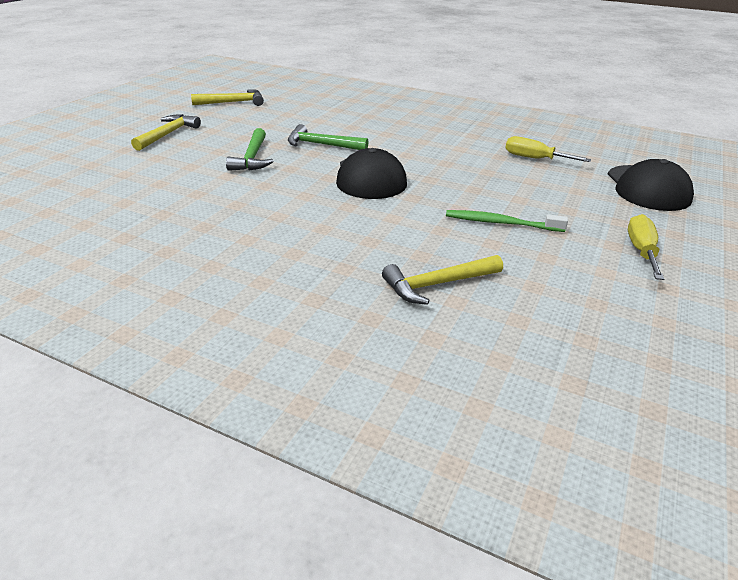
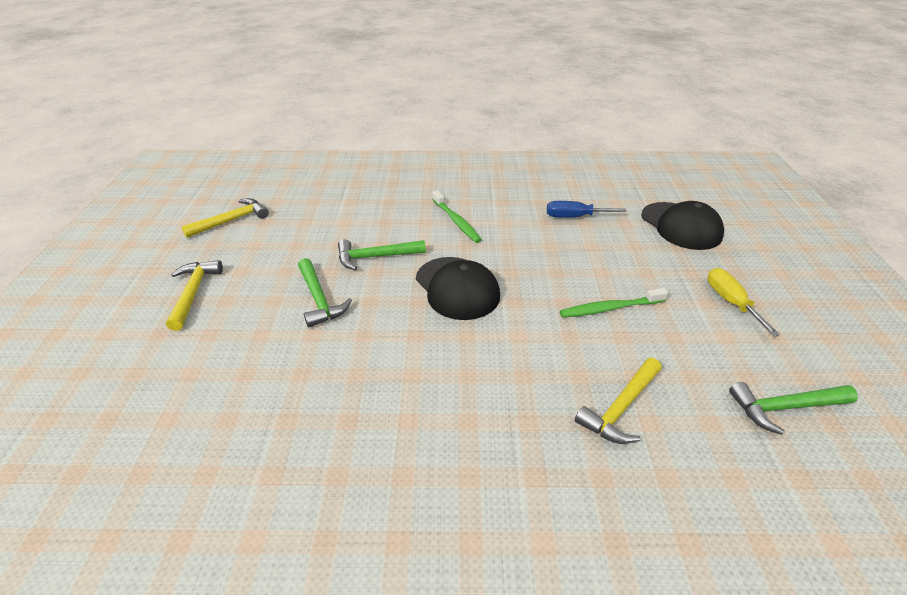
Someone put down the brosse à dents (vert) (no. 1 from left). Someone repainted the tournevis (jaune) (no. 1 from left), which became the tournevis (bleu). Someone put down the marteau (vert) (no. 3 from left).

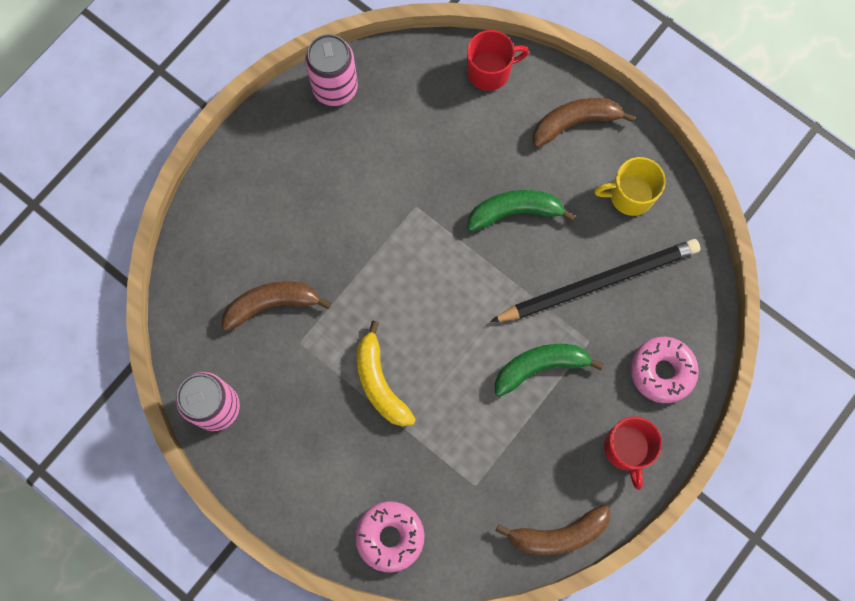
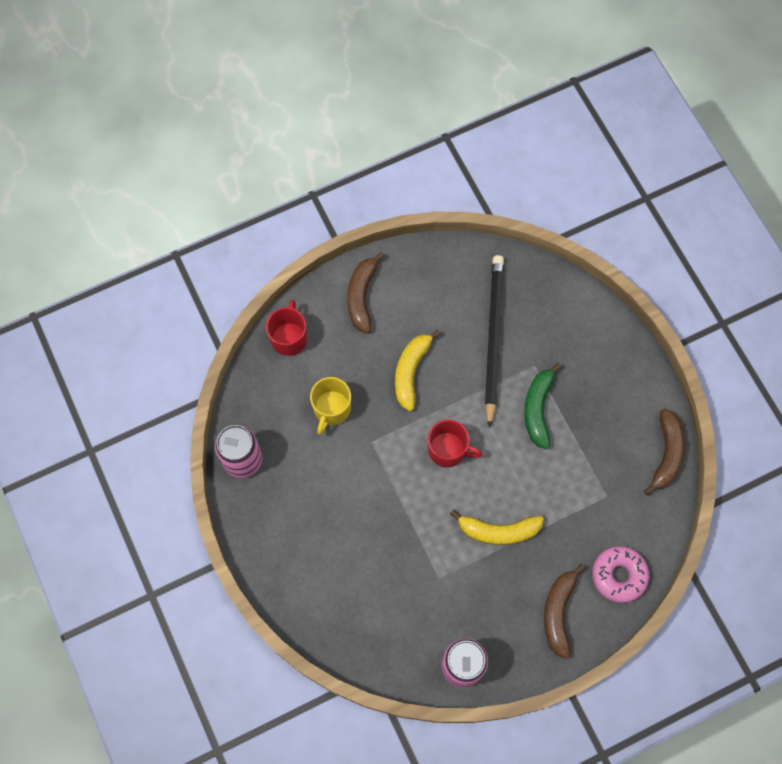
Someone carried the tasse (jaune). Someone repainted the banane (vert) (no. 1 from left), which became the banane (jaune) (no. 1 from left). Someone carried the tasse (rouge) (no. 2 from left). Someone carried the banane (marron) (no. 1 from left in the first image). Someone took away the beignet (rose) (no. 2 from left).

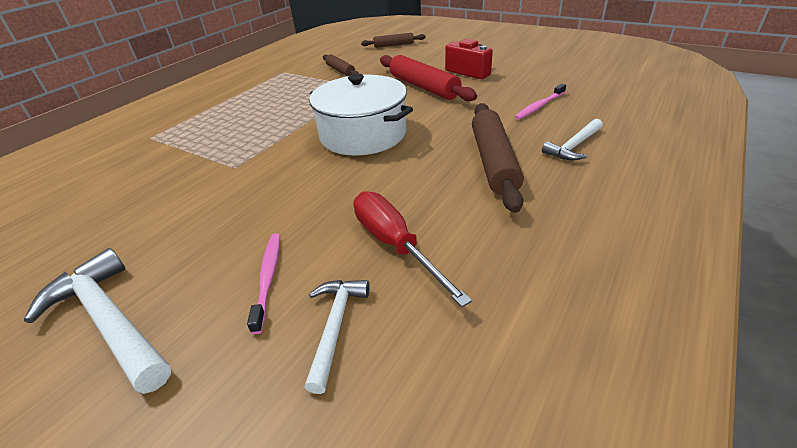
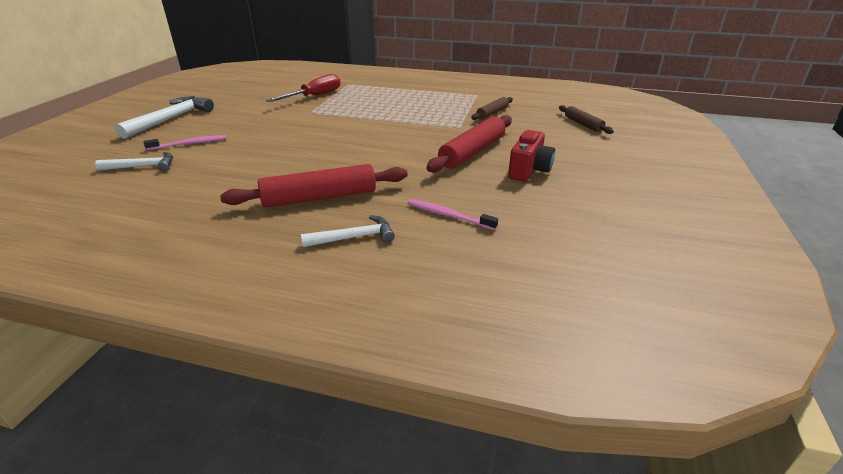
Someone repainted the rouleau à pâtisserie (marron) (no. 3 from left), which became the rouleau à pâtisserie (rouge) (no. 1 from left). Someone carried the tournevis (rouge). Someone rotated the marteau (blanc) (no. 3 from left) by 135 degrees clockwise. Someone took away the marmite (blanc).

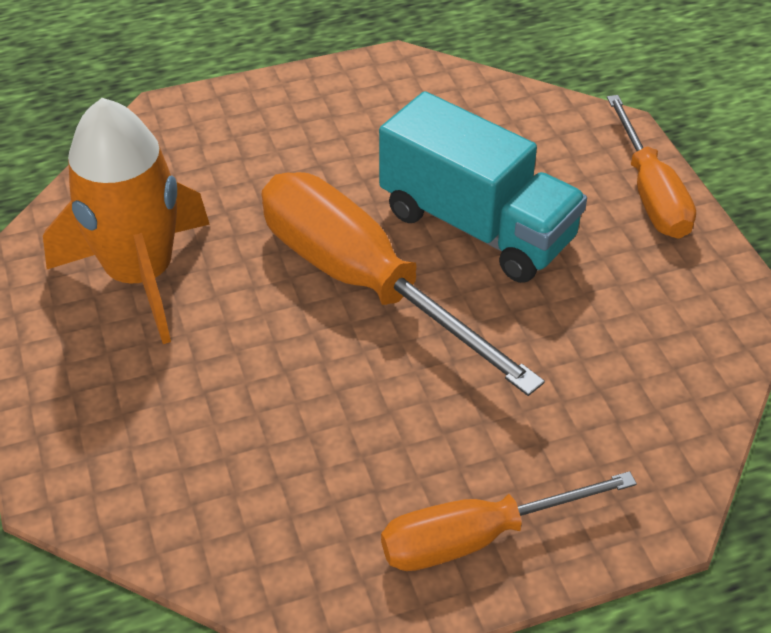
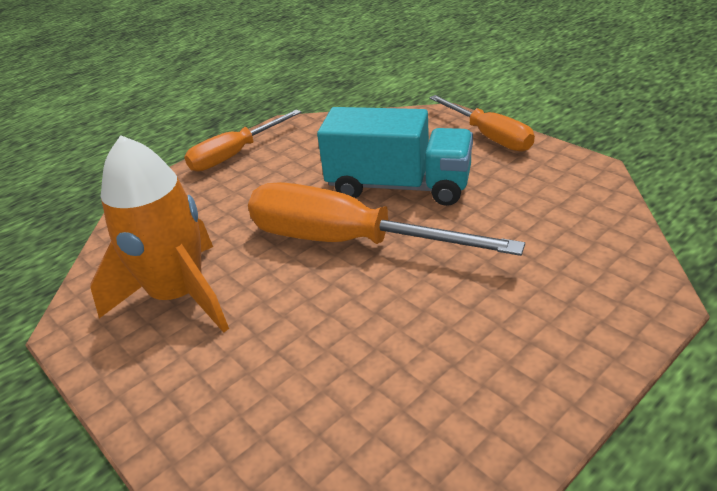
Someone carried the tournevis (orange) (no. 2 from left in the first image).

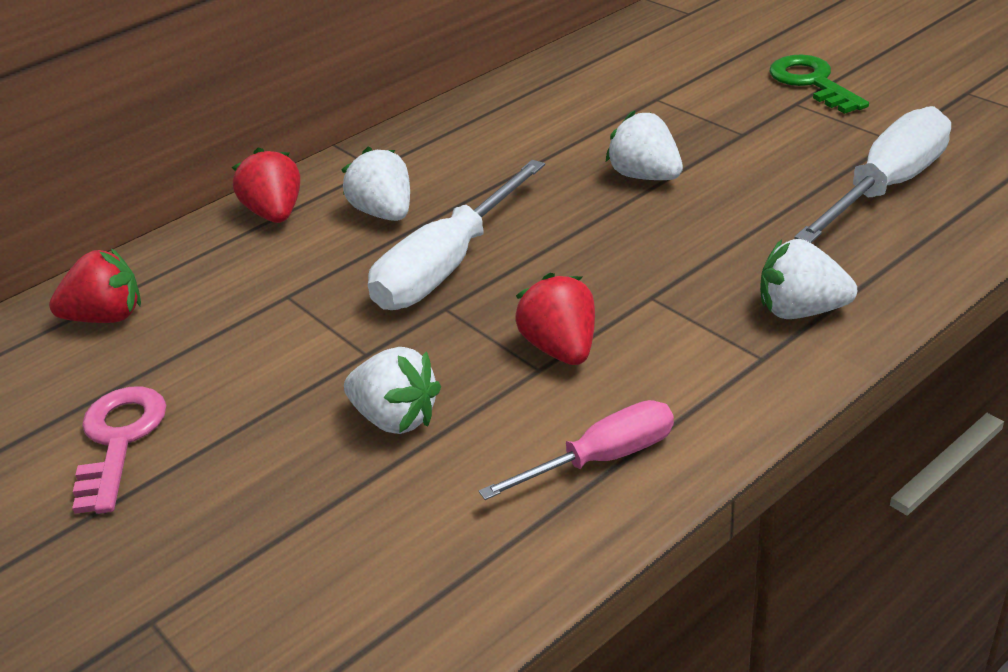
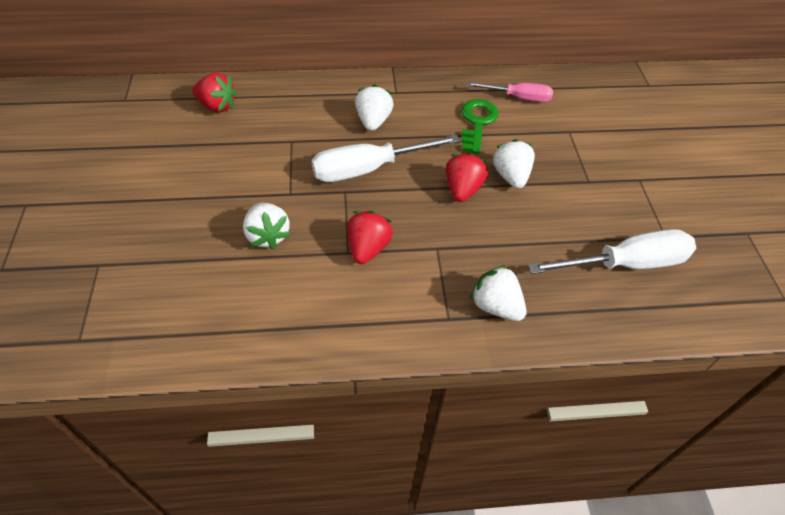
Someone carried the fraise (rouge) (no. 2 from left in the first image). Someone carried the clé (vert). Someone carried the tournevis (rose). Someone took away the clé (rose).

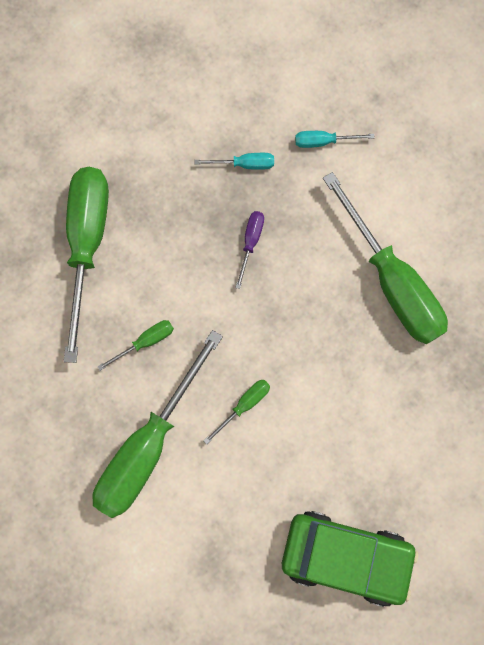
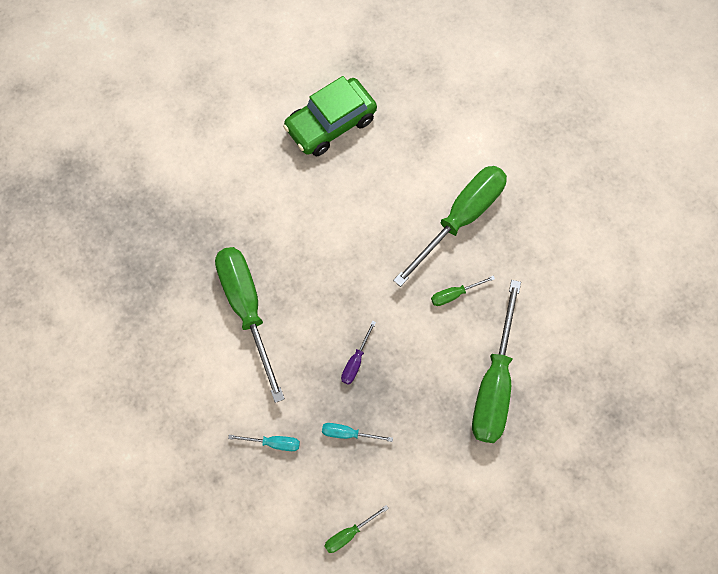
Someone rotated the voiture (vert) by 60 degrees counterclockwise. Someone carried the tournevis (vert) (no. 4 from left in the first image).

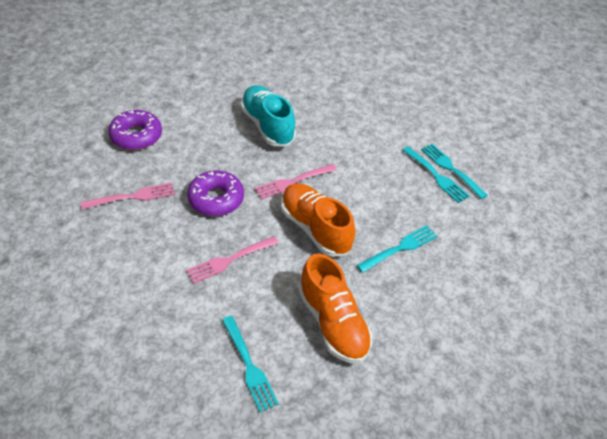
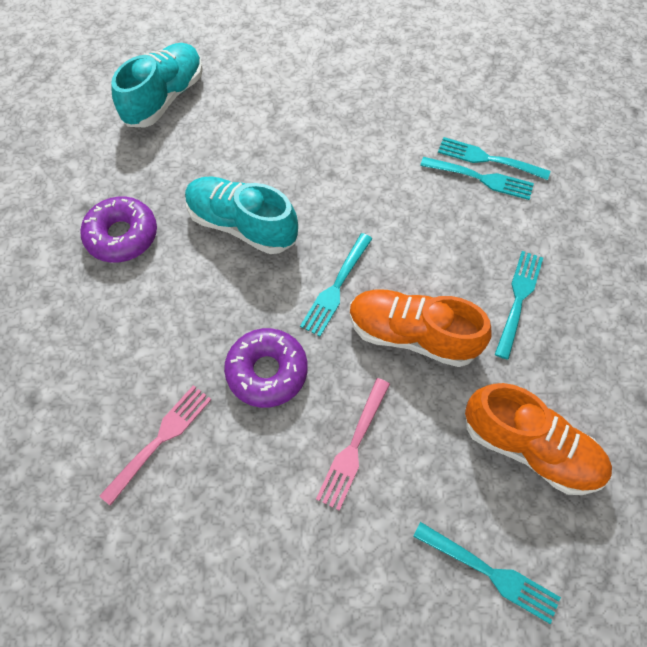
Someone carried the beignet (violet) (no. 1 from left). Someone put down the chaussure (turquoise) (no. 1 from left). Someone repainted the fourchette (rose) (no. 3 from left), which became the fourchette (turquoise) (no. 1 from left).

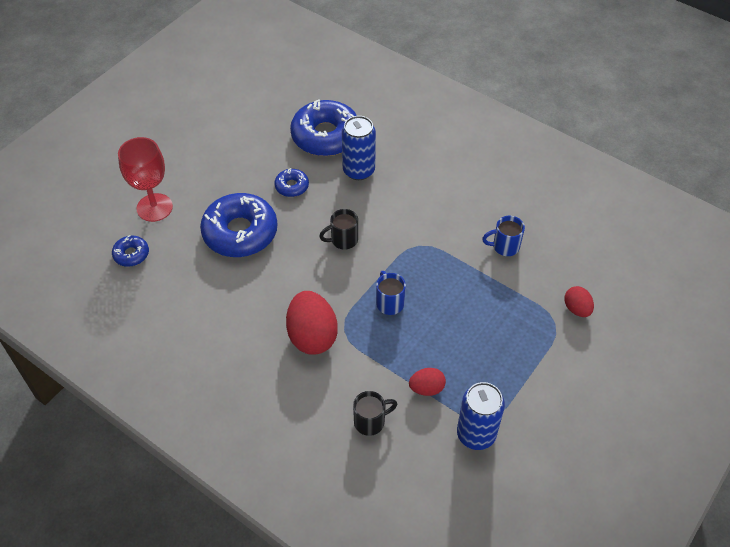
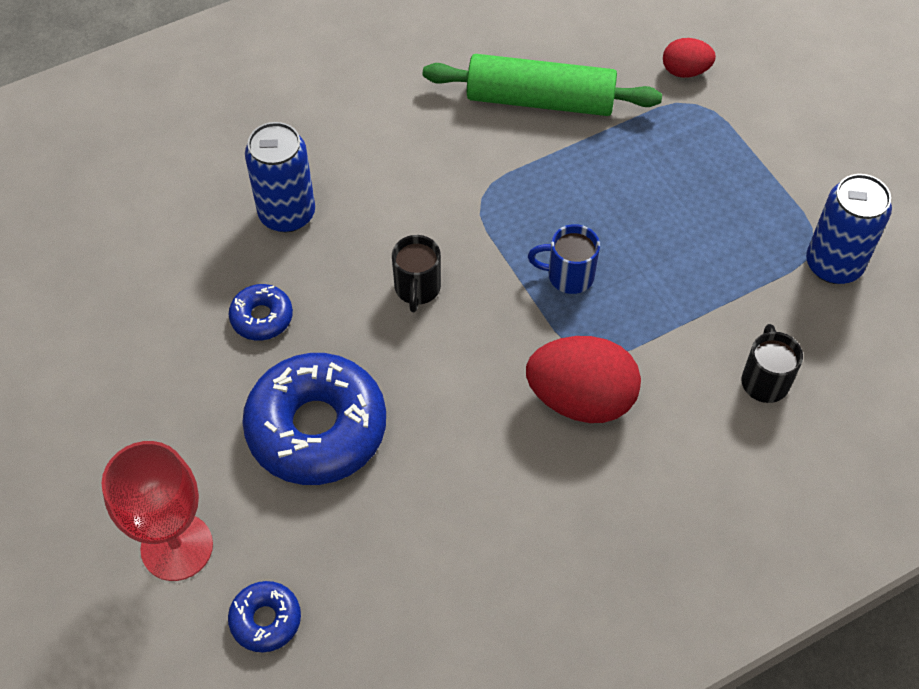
Someone swapped the tasse (bleu) (no. 2 from left) for the rouleau à pâtisserie (vert). Someone took away the beignet (bleu) (no. 4 from left). Someone took away the œuf (rouge) (no. 2 from left).

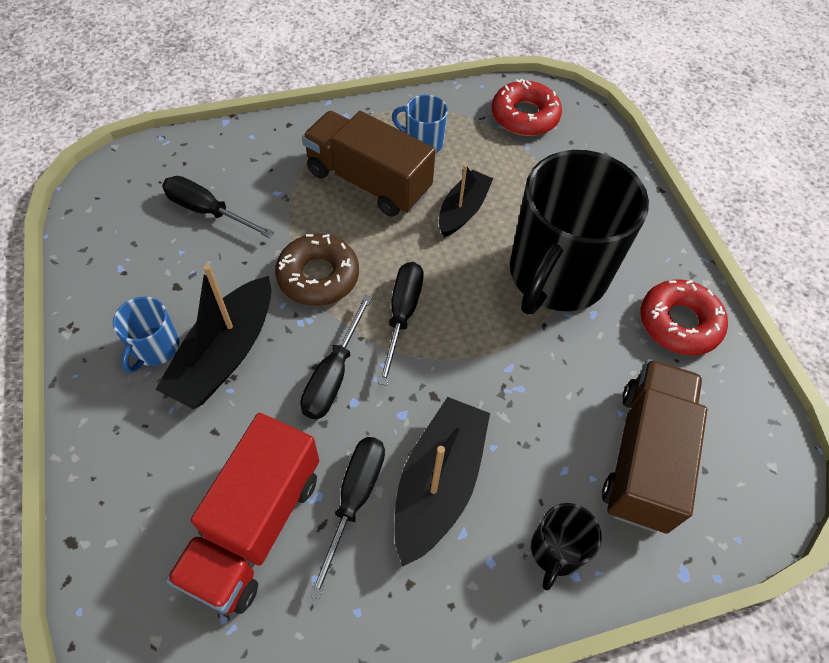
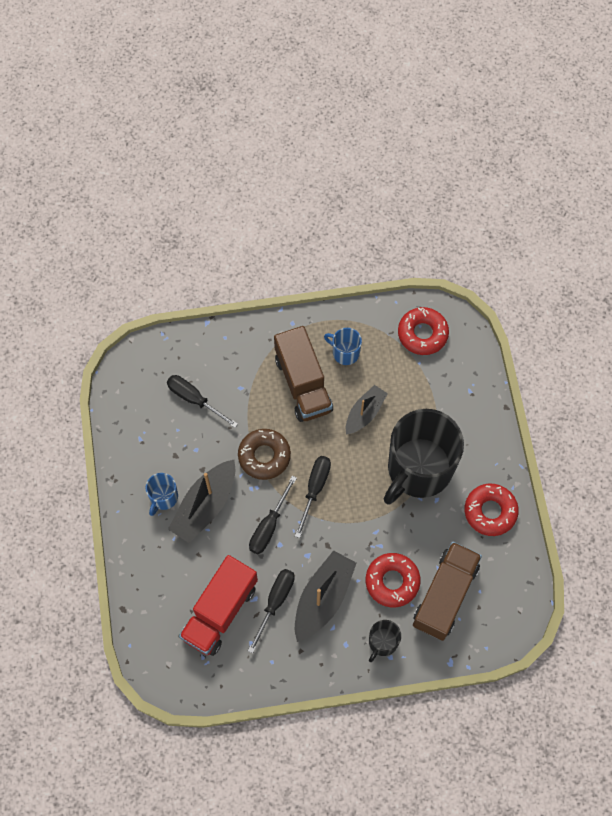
Someone rotated the camion (marron) (no. 1 from left) by 150 degrees counterclockwise. Someone put down the beignet (rouge) (no. 1 from left).

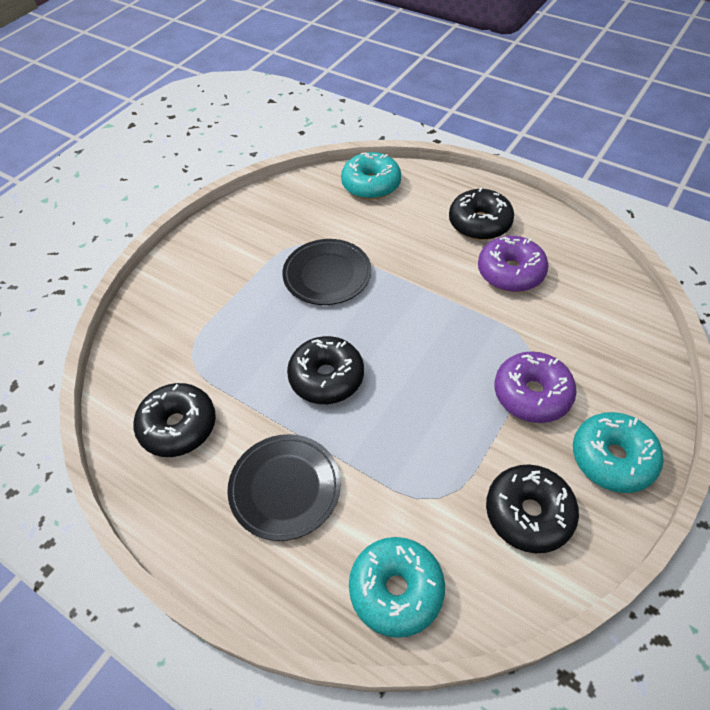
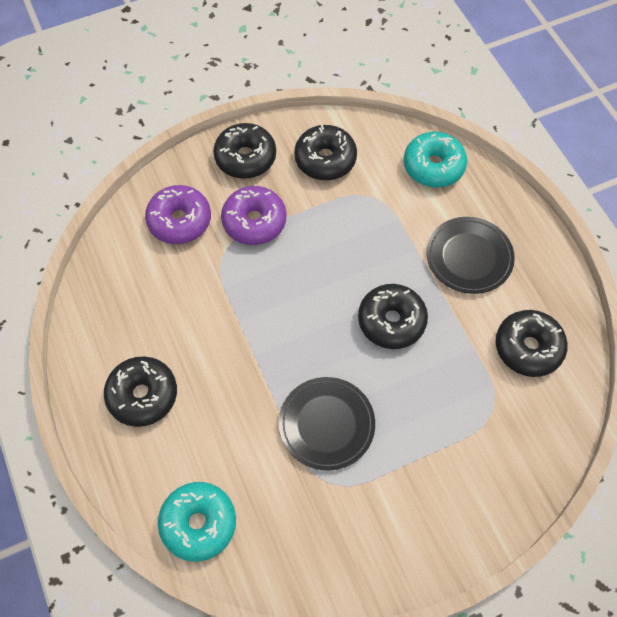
Someone carried the beignet (violet) (no. 1 from left). Someone repainted the beignet (turquoise) (no. 3 from left), which became the beignet (noir) (no. 2 from left).

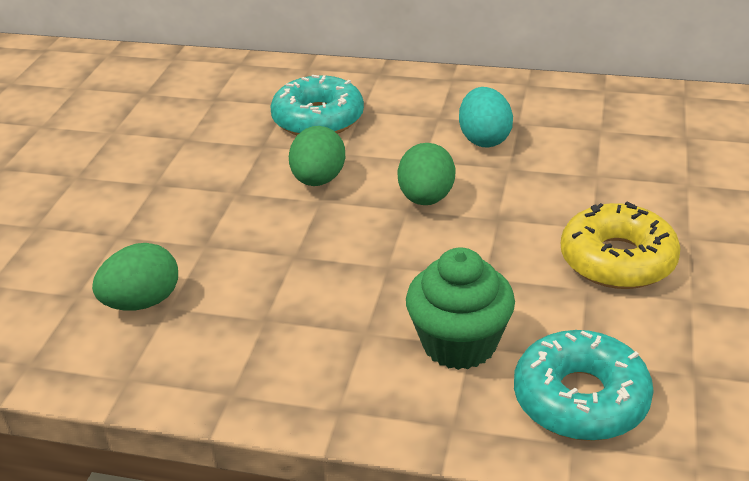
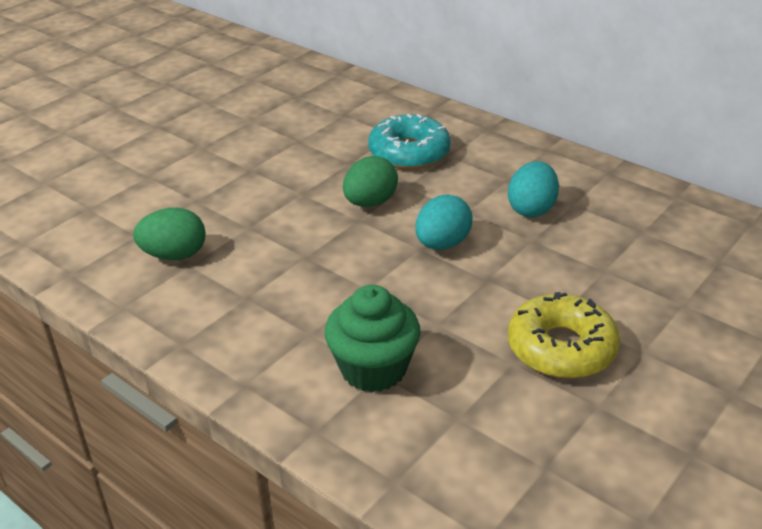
Someone repainted the œuf (vert) (no. 3 from left), which became the œuf (turquoise) (no. 1 from left). Someone took away the beignet (turquoise) (no. 2 from left).

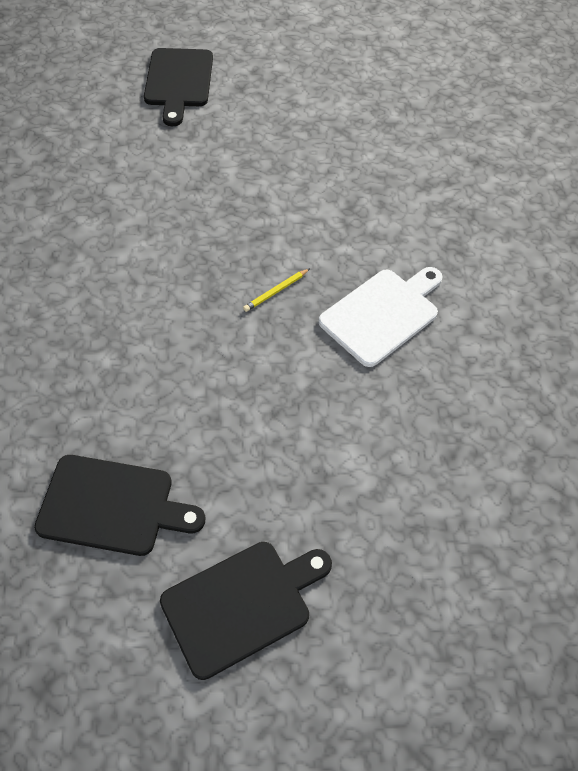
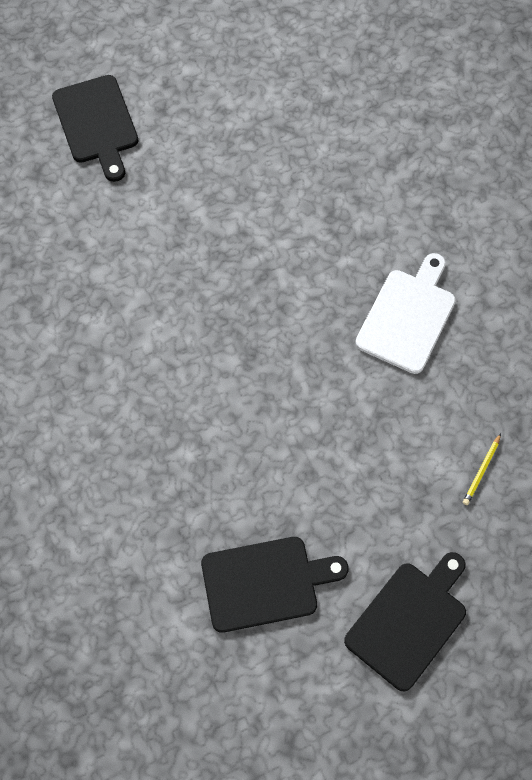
Someone carried the crayon (jaune).

